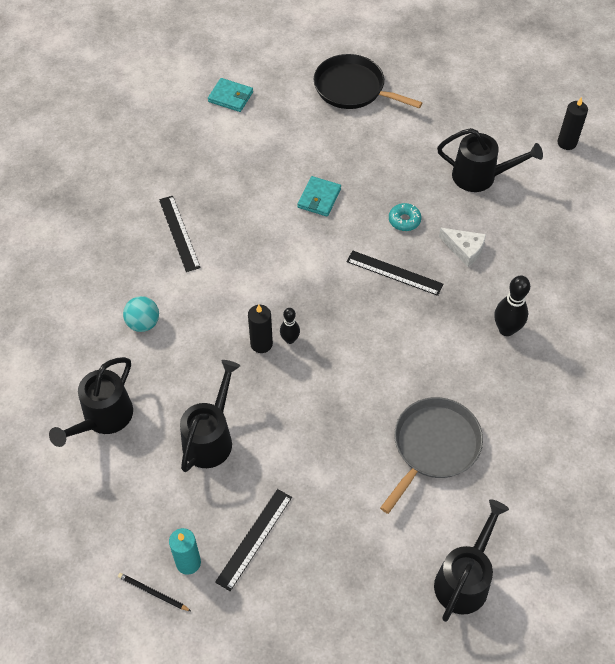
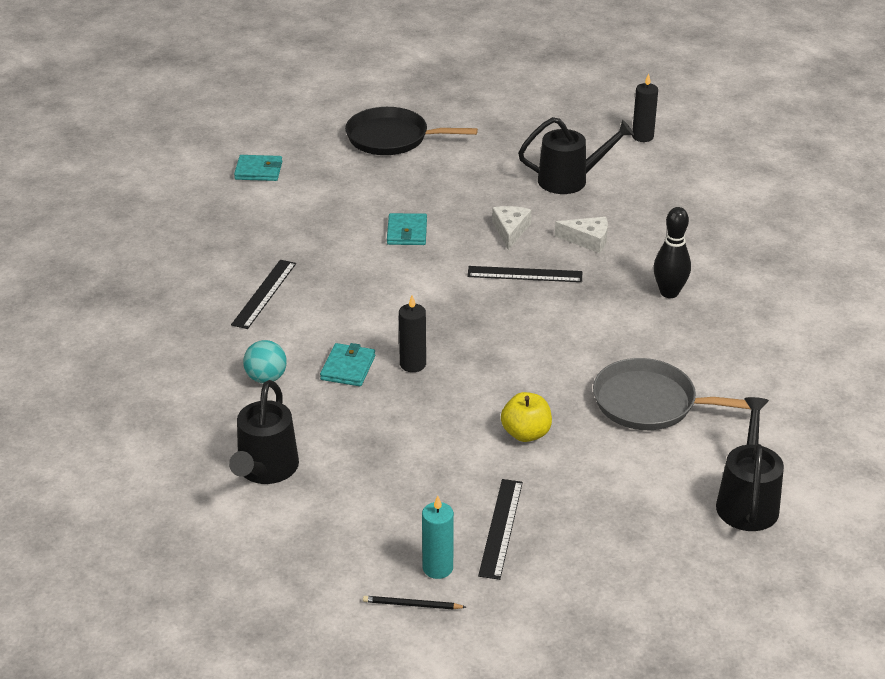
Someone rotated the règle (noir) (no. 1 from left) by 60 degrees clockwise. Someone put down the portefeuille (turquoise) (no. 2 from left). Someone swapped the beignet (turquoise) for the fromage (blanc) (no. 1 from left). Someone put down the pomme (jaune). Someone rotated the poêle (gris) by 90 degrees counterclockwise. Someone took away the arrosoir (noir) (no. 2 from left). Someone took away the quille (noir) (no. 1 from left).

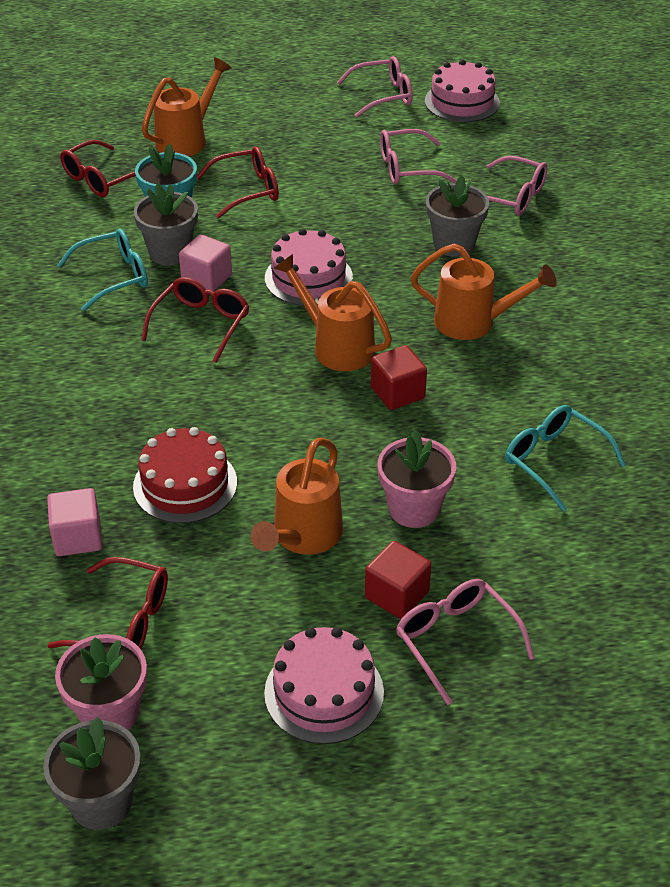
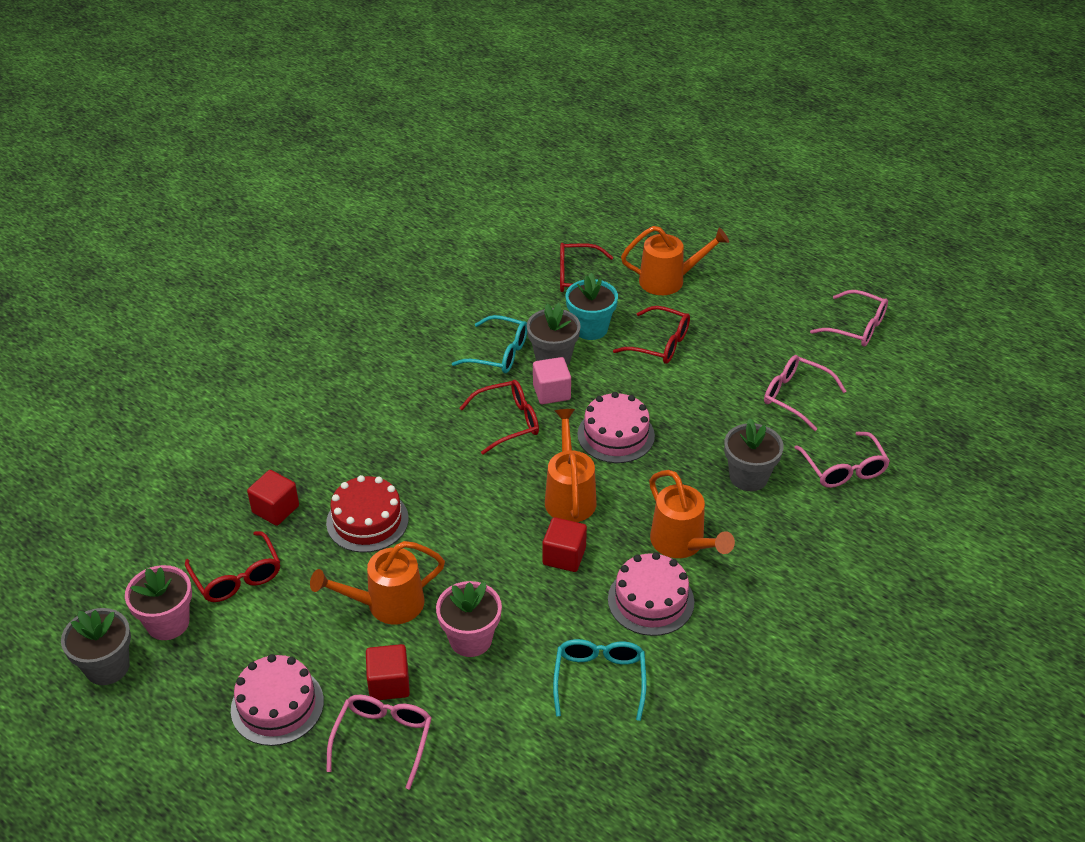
Someone repainted the cube (rose) (no. 1 from left), which became the cube (rouge) (no. 1 from left). Someone carried the gâteau (rose) (no. 3 from left).

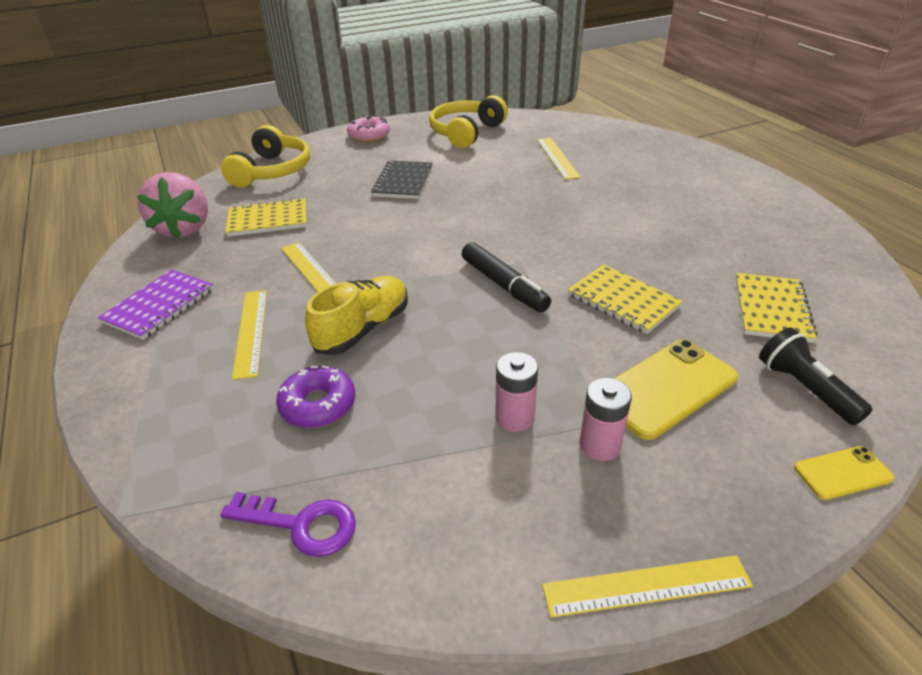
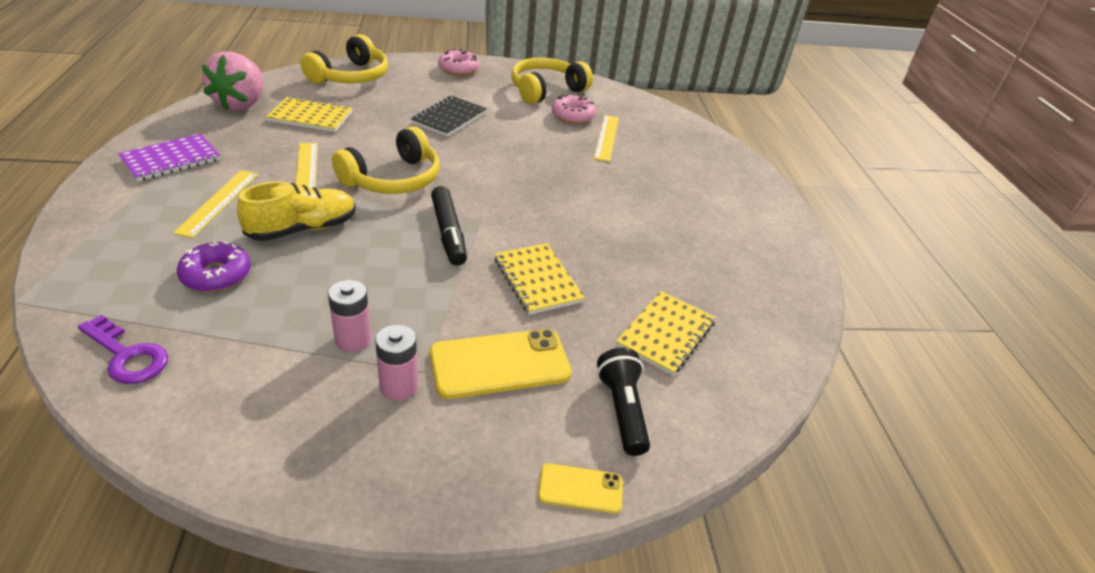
Someone put down the casque audio (jaune) (no. 2 from left). Someone put down the beignet (rose) (no. 2 from left). Someone took away the règle (jaune) (no. 4 from left).

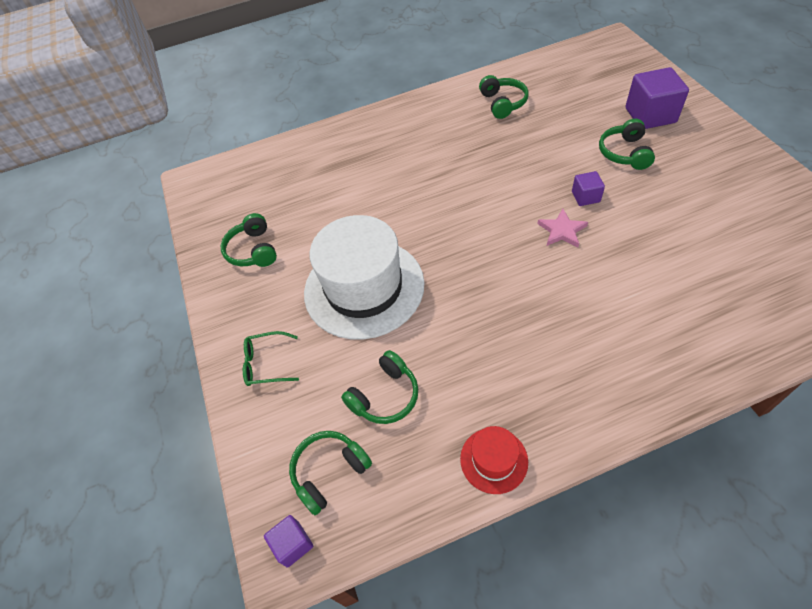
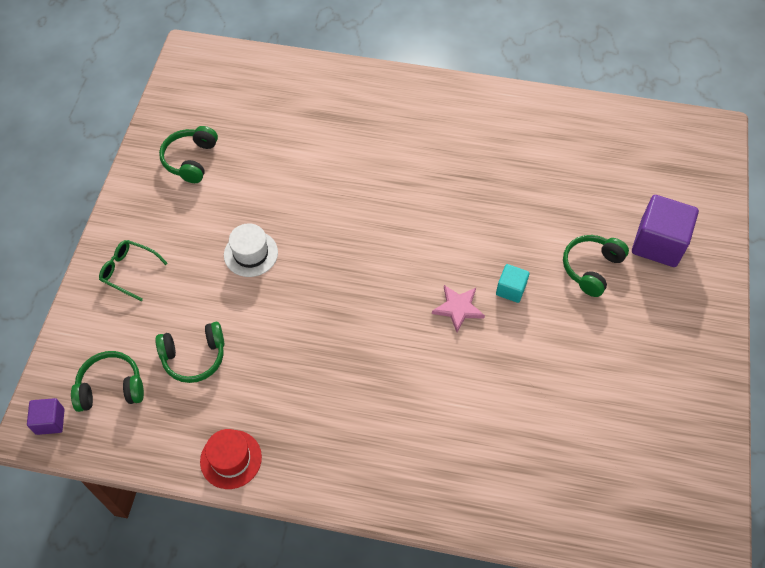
Someone scaled the chapeau (blanc) by 0.44. Someone repainted the cube (violet) (no. 2 from left), which became the cube (turquoise). Someone took away the casque audio (vert) (no. 4 from left).

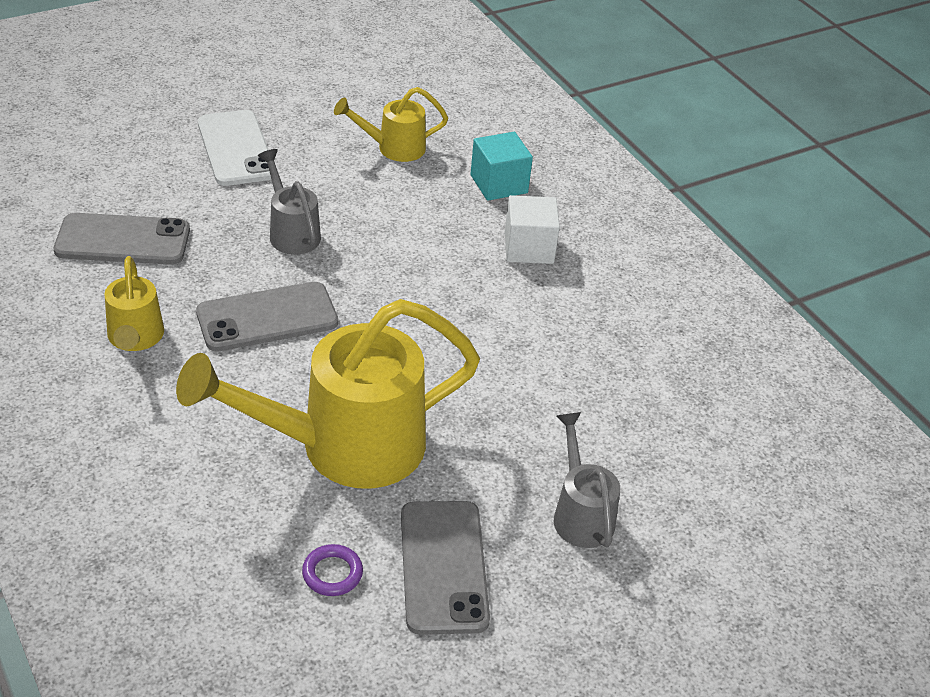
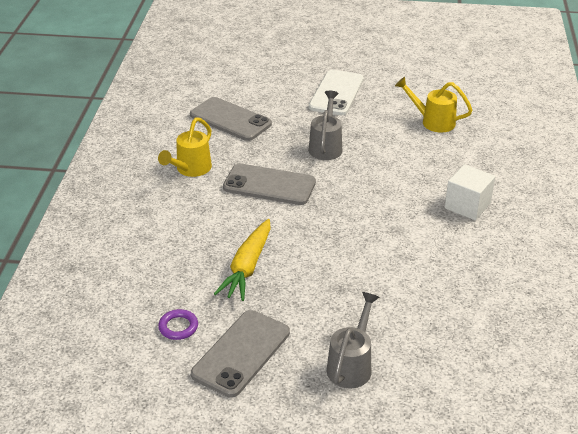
Someone swapped the arrosoir (jaune) (no. 2 from left) for the carotte (jaune). Someone took away the cube (turquoise).

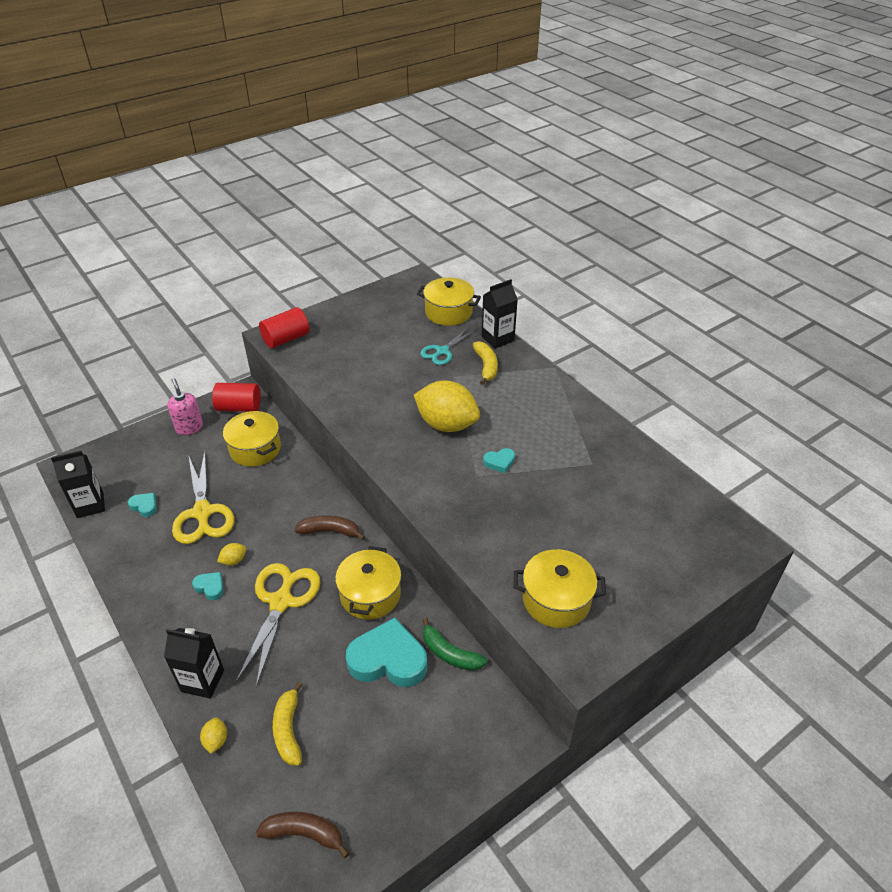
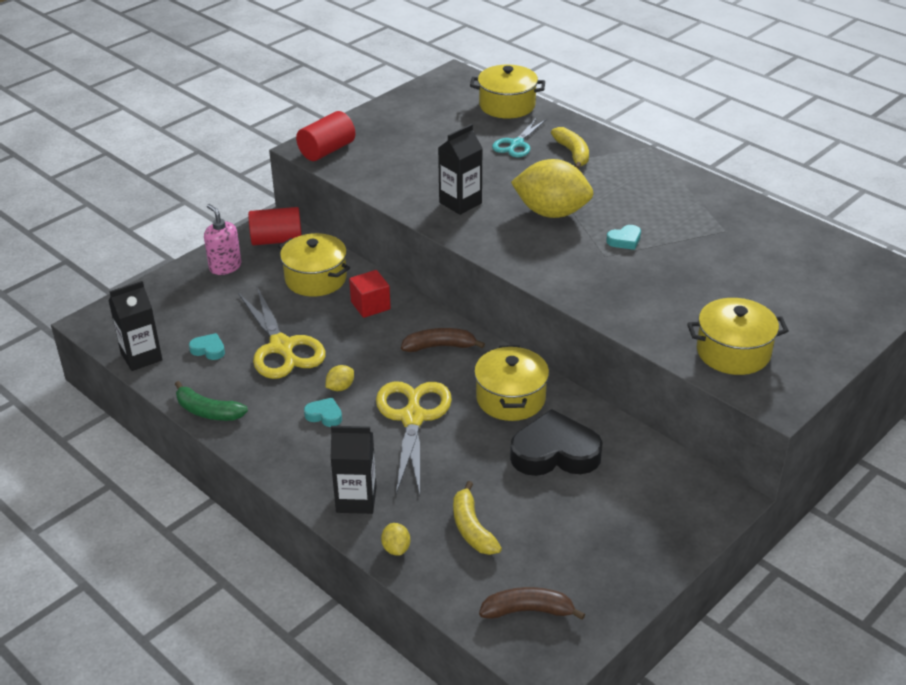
Someone carried the banane (vert). Someone put down the cube (rouge). Someone carried the brique de lait (noir) (no. 3 from left). Someone repainted the cœur (turquoise) (no. 3 from left), which became the cœur (noir).

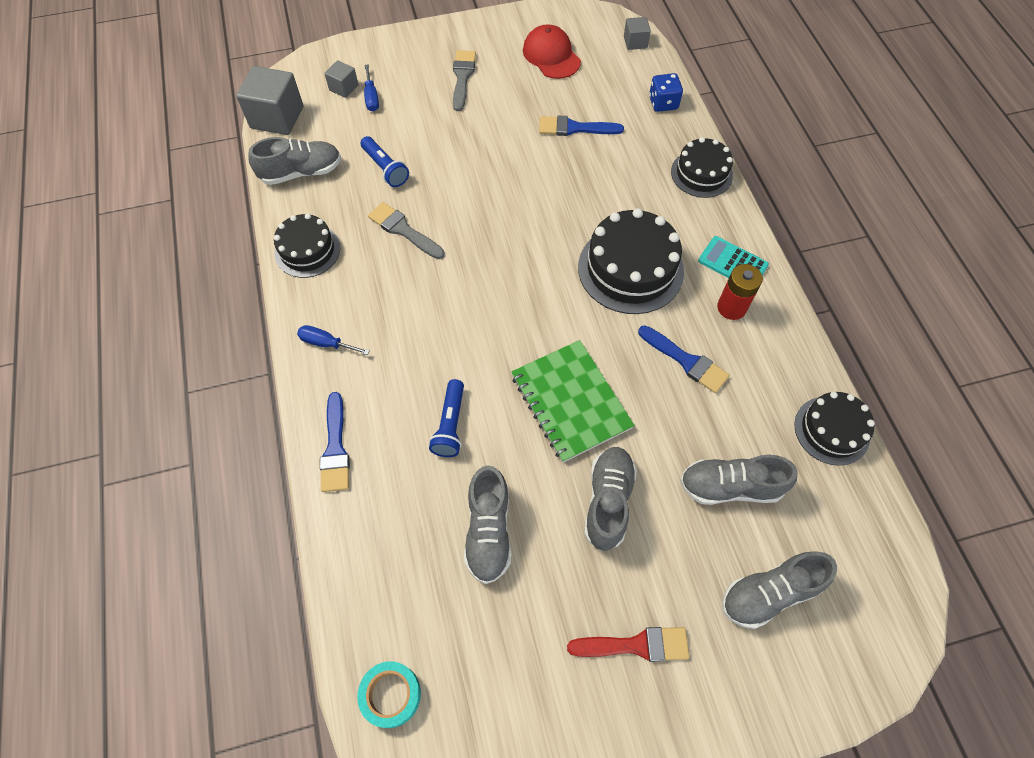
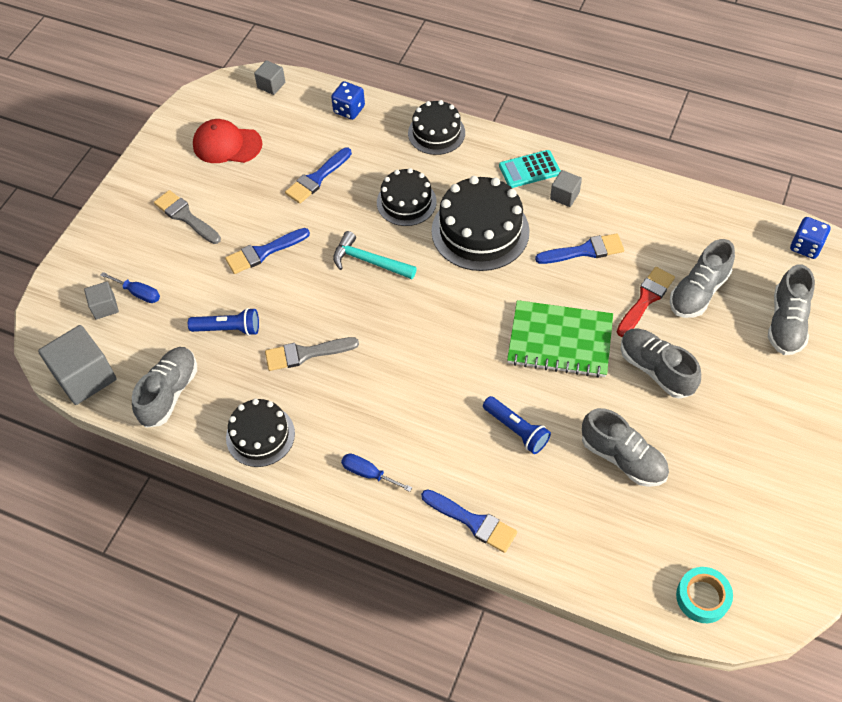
Someone put down the pinceau (bleu) (no. 1 from left). Someone put down the marteau (turquoise). Someone rotated the tournevis (bleu) (no. 1 from left in the first image) by 60 degrees clockwise. Someone carried the gâteau (noir) (no. 4 from left in the first image). Someone swapped the pile (rouge) for the cube (gris) (no. 4 from left). Someone carried the pinceau (rouge). Someone put down the dé (bleu) (no. 2 from left).

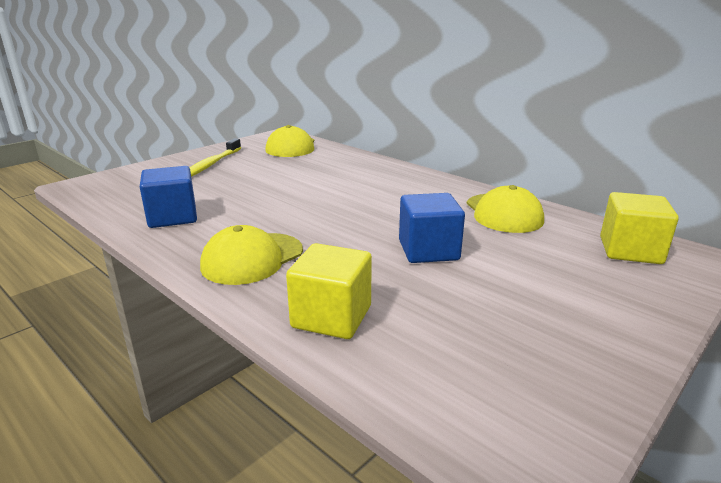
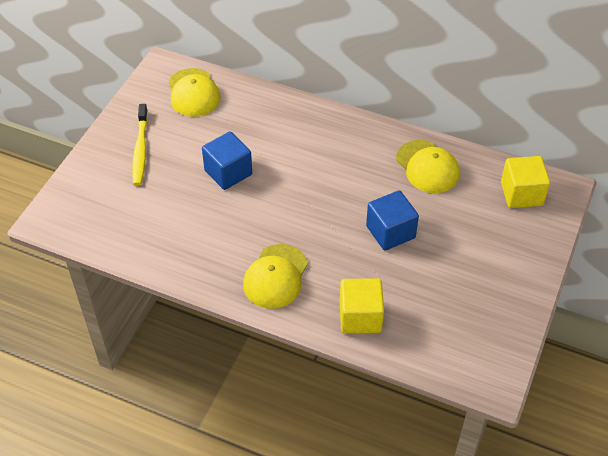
Someone carried the cube (bleu) (no. 1 from left).

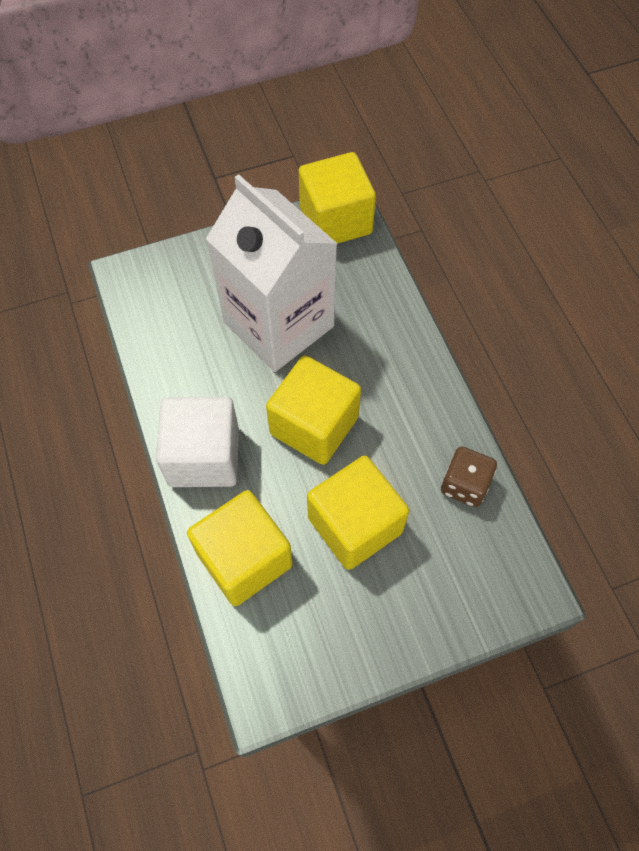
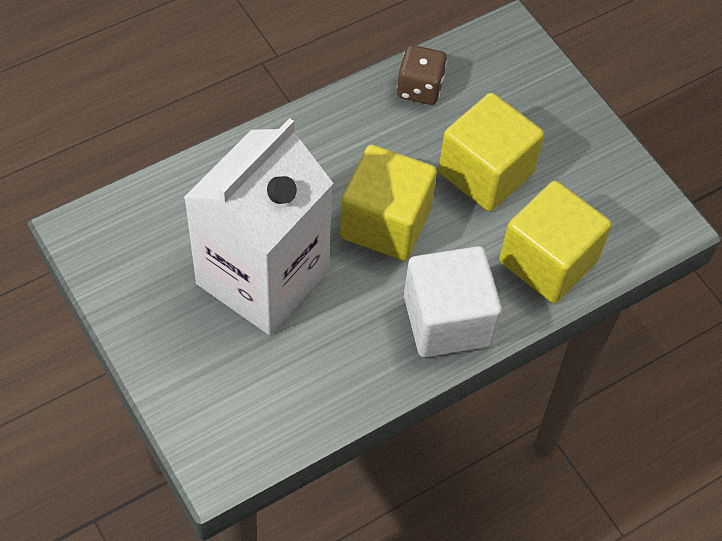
Someone took away the cube (jaune) (no. 3 from left).

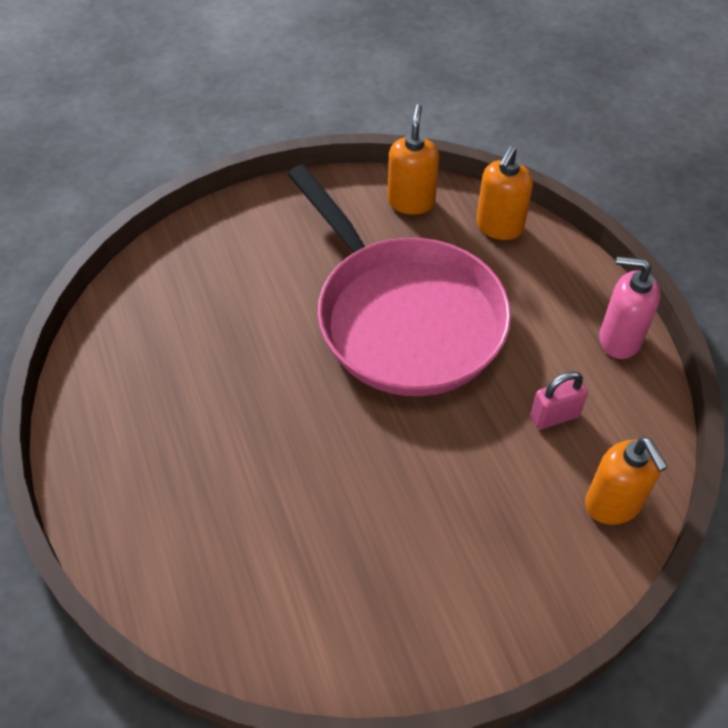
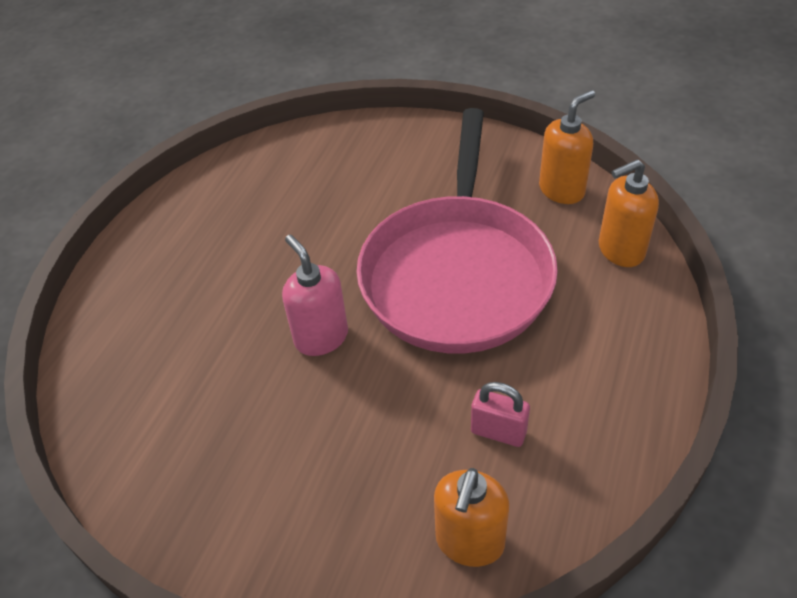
Someone carried the distributeur de savon (rose).

